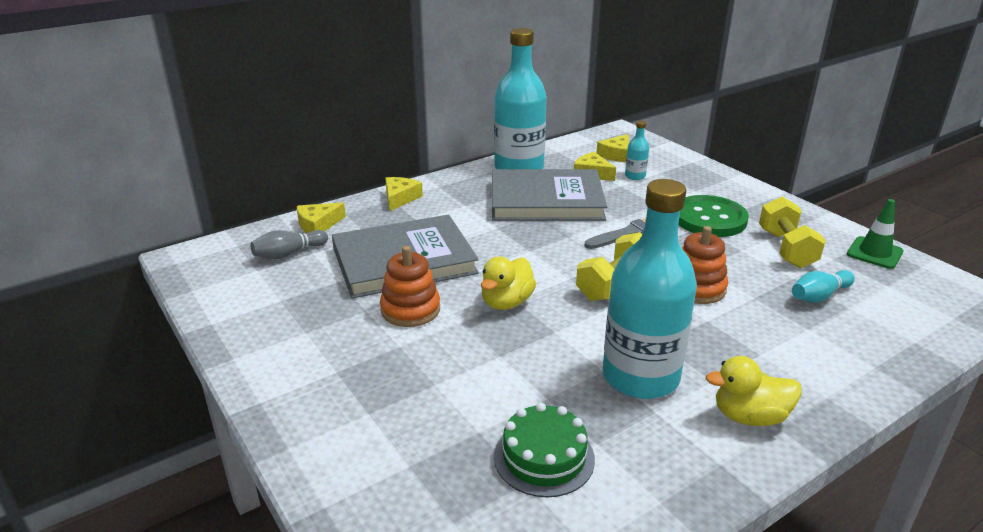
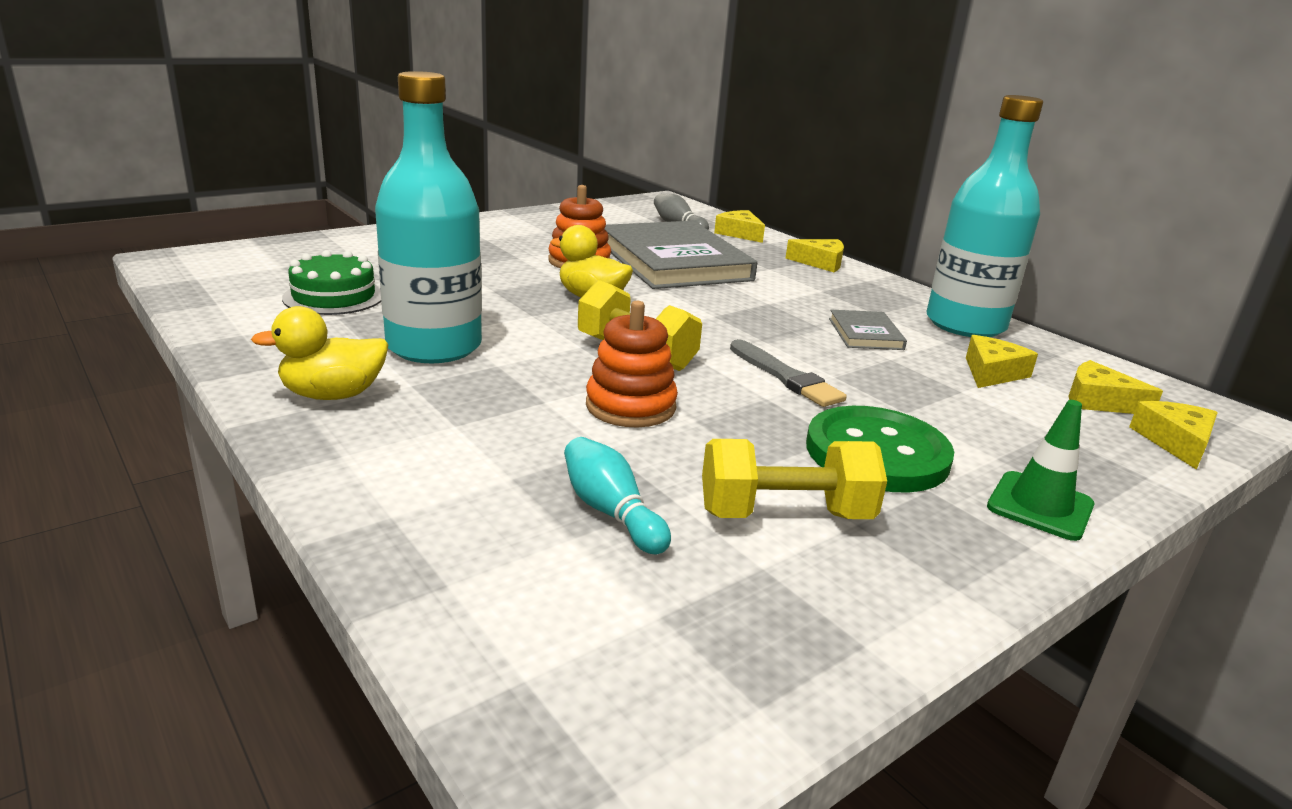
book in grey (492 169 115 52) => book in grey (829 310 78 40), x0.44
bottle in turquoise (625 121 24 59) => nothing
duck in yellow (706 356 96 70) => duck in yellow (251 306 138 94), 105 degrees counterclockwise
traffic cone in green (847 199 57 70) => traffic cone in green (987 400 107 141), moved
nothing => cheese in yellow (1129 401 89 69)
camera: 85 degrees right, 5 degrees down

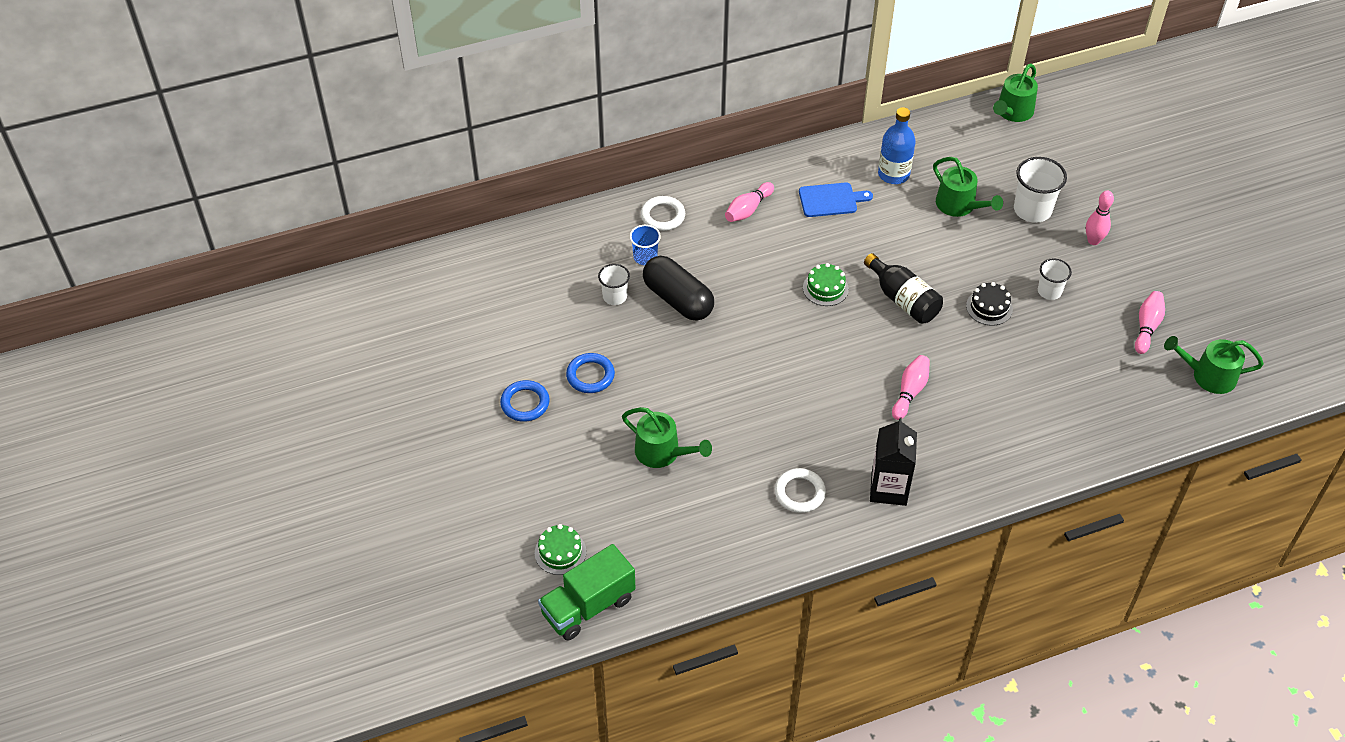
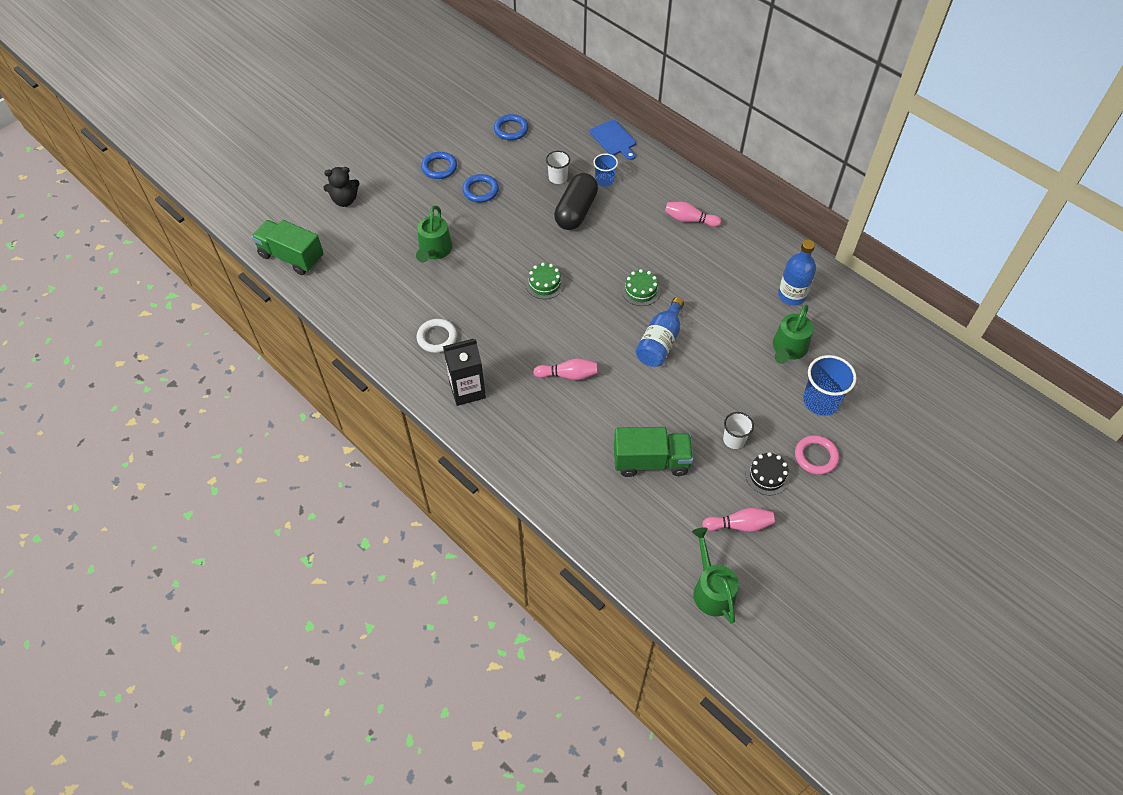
cake in green (535 524 51 51) => cake in green (526 263 38 36), moved
ring in white (641 196 44 35) => nothing
cutting board in blue (799 183 74 34) => cutting board in blue (590 120 46 40), moved
bottle in black (864 253 79 71) => bottle in blue (635 297 49 70)
cake in black (966 282 47 44) => cake in black (745 452 45 43), moved
watering can in green (993 63 45 59) => nothing
cup in white (1014 157 53 66) => cup in blue (803 355 54 61)
bowling pin in pink (1086 191 28 54) => ring in pink (795 435 44 40)
nothing => teddy bear in black (323 167 37 40)
nothing => ring in blue (494 114 34 26)
nothing => truck in green (614 427 79 50)
camera: 65 degrees right, 5 degrees up

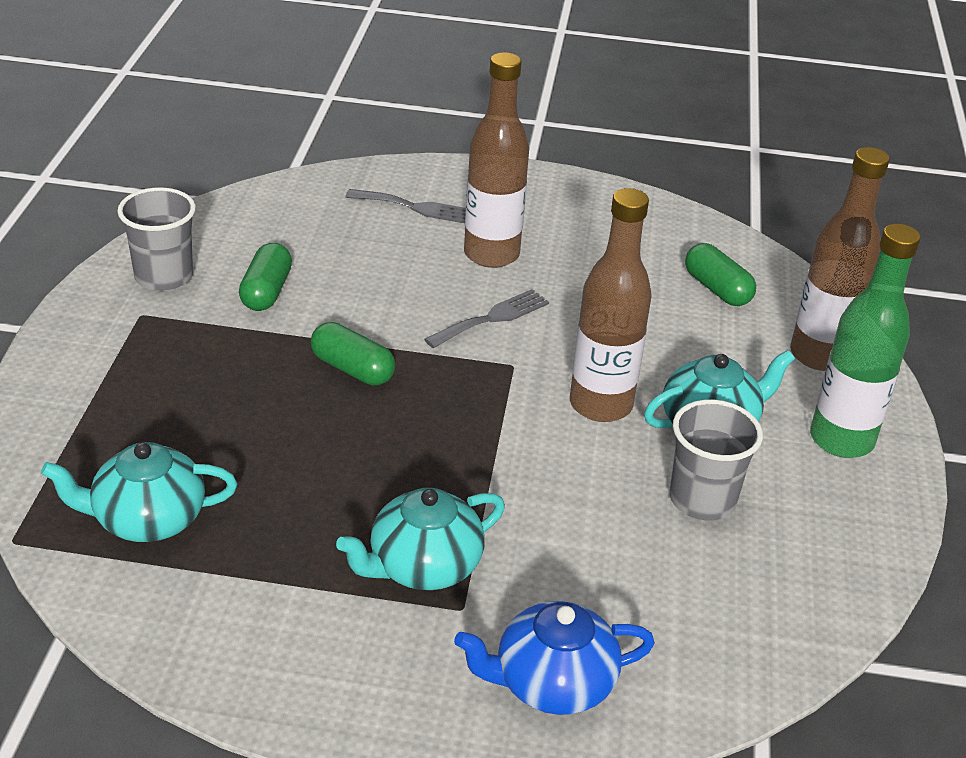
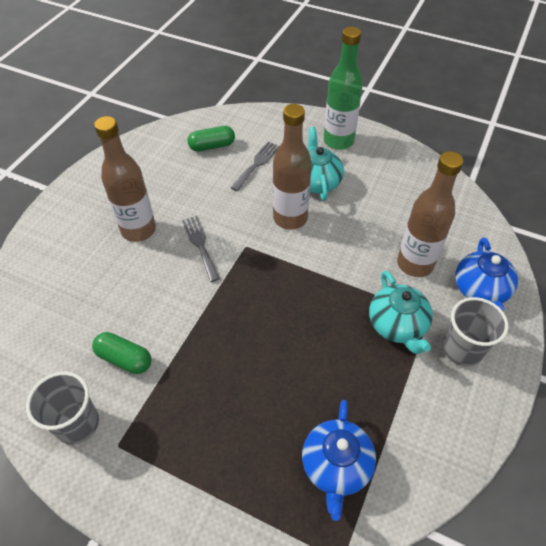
teapot in turquoise (41 442 196 100) => teapot in blue (302 400 74 121)
capsule in green (311 322 84 64) => nothing
fork in grey (345 189 121 34) => fork in grey (230 142 49 49), moved
cup in grey (670 400 93 120) => cup in grey (443 297 66 70), moved
bottle in brown (790 147 100 224) => bottle in brown (397 151 66 126), moved
camera: 70 degrees left, 15 degrees up

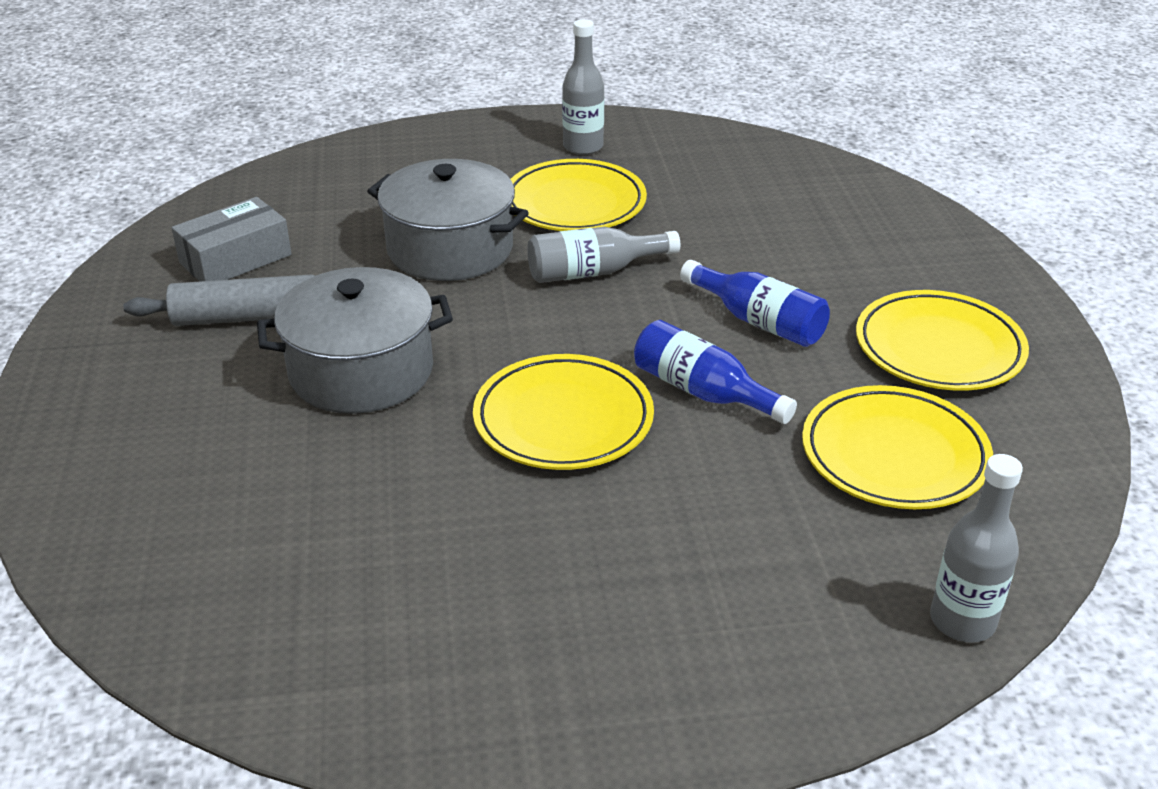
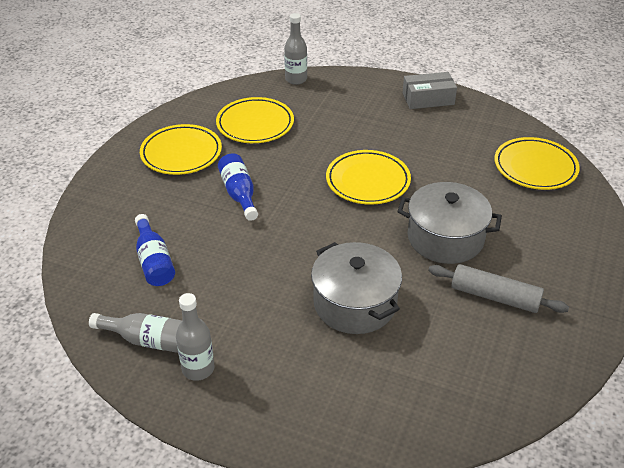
box in grey (171 197 121 84) => box in grey (403 72 54 37), moved
plate in yellow (511 159 136 72) => plate in yellow (495 137 85 53), moved
bottle in grey (527 227 153 56) => bottle in grey (89 313 93 40), moved
bottle in blue (634 320 163 104) => bottle in blue (135 214 40 72), moved
camera: 150 degrees left, 5 degrees up

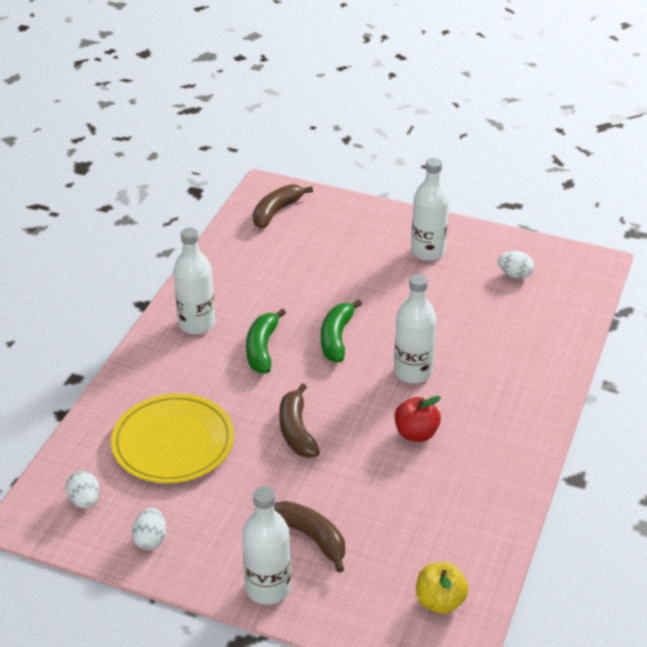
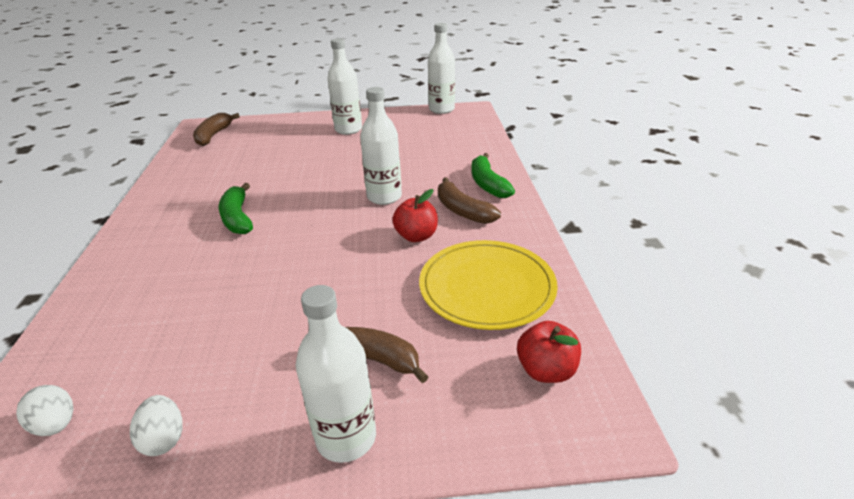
plate in yellow (111 393 123 90) => plate in yellow (419 240 139 90), moved
bottle in white (173 228 42 106) => bottle in white (428 23 27 91), moved
banana in brown (279 383 41 75) => banana in brown (438 178 63 46), moved
banana in green (321 299 41 63) => banana in green (471 153 44 45), moved
apple in yellow (416 562 52 52) => apple in red (517 321 64 62)
egg in white (498 251 36 28) => nothing
camera: 25 degrees left, 5 degrees down

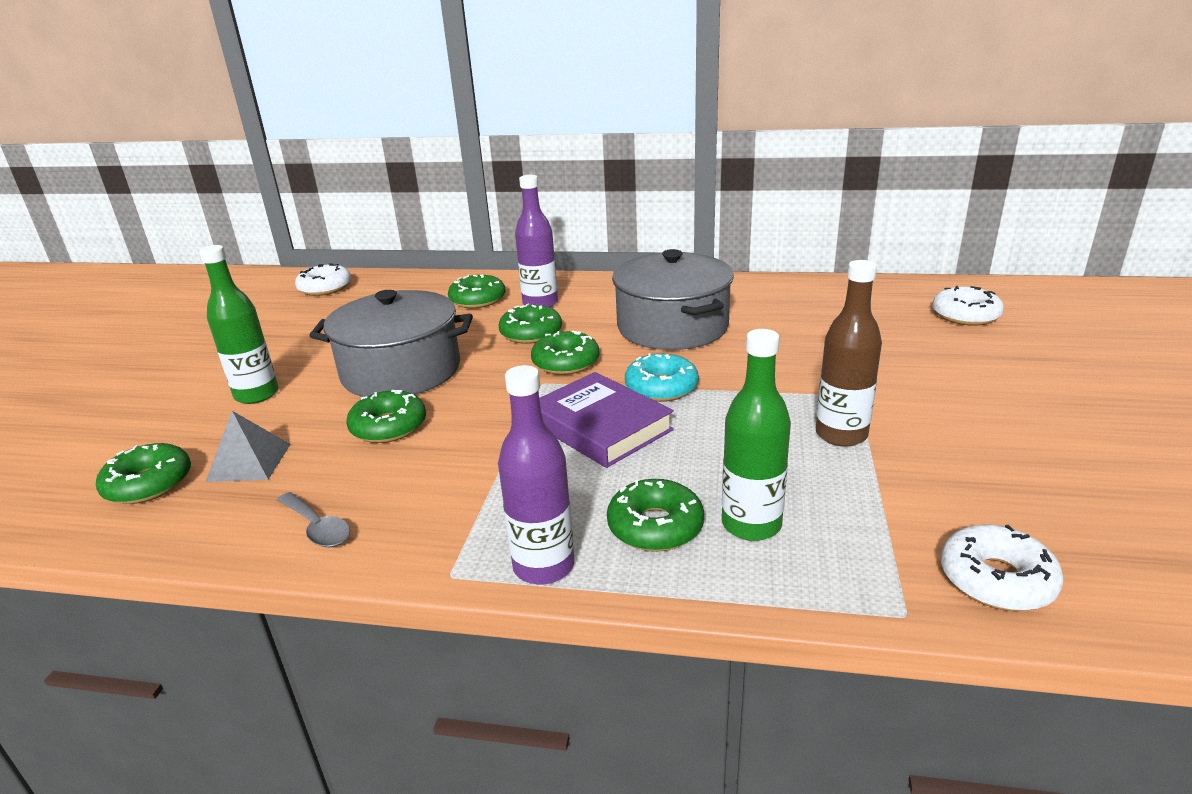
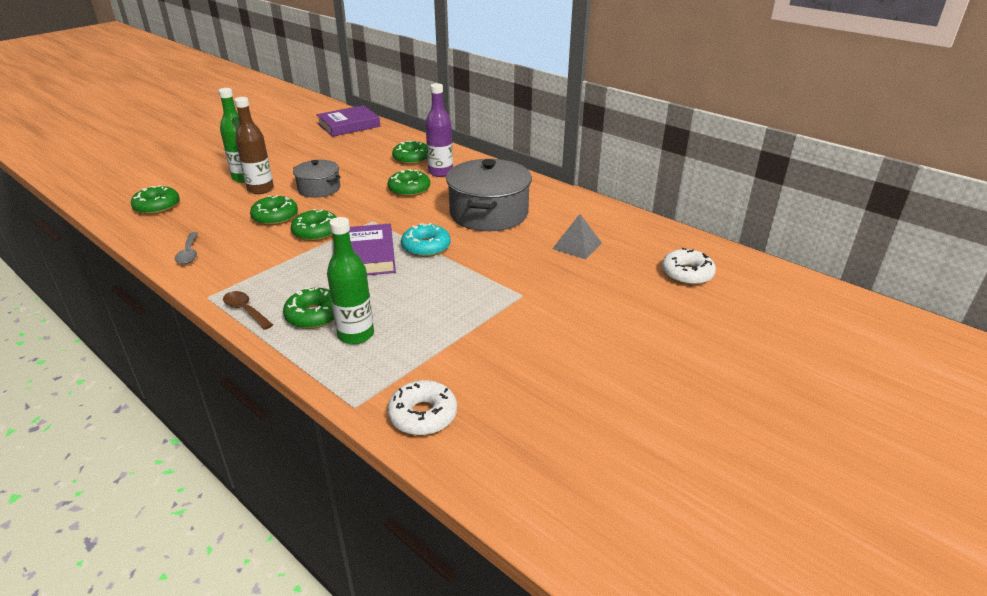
pyramid in grey (206 411 85 71) => pyramid in grey (552 214 50 45), moved
donut in white (295 263 56 33) => book in purple (316 105 64 32)
pot in grey (309 290 164 107) => pot in grey (293 160 48 38), x0.57
bottle in purple (498 365 77 219) => spoon in brown (223 291 50 39)
donut in green (531 330 69 45) => donut in green (291 209 46 32), moved
bottle in brown (816 260 66 187) => bottle in brown (234 97 40 97), moved
camera: 30 degrees right, 5 degrees up

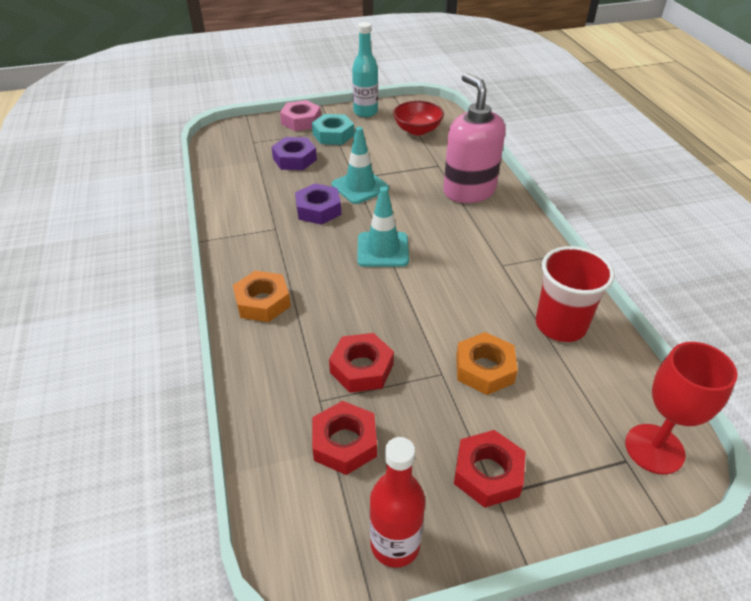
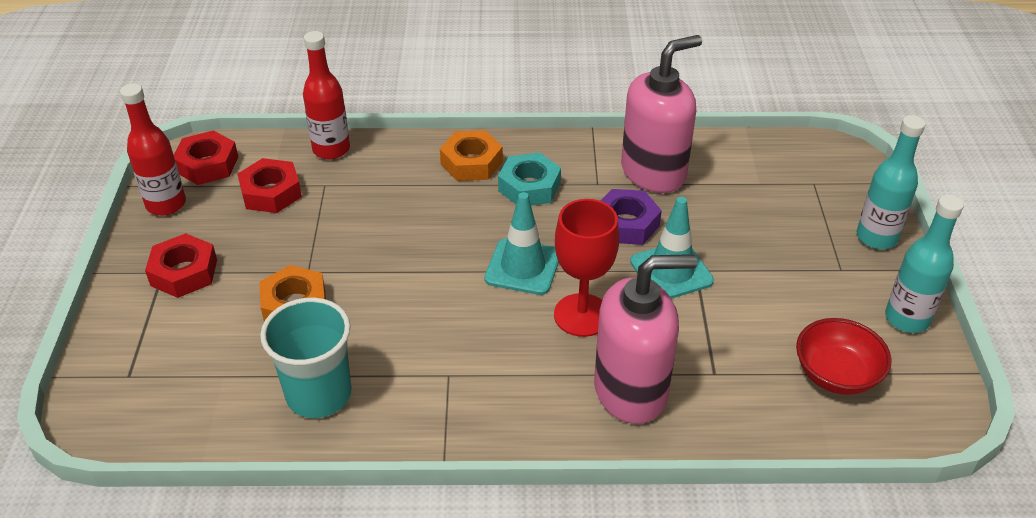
nut in purple (271 137 46 33) => nothing
nut in pink (280 100 41 31) => bottle in turquoise (857 115 69 134)
nut in turquoise (312 114 42 31) => nut in turquoise (498 152 63 54), moved
nut in red (329 333 65 60) => nut in red (174 131 64 54), moved
cup in red (536 246 79 96) => cup in turquoise (260 298 91 120)
goblet in red (625 342 112 132) => goblet in red (554 199 65 138), moved
nothing => bottle in red (303 31 47 128)
nothing => soap dispenser in pink (621 35 81 158)
camera: 105 degrees right, 0 degrees up

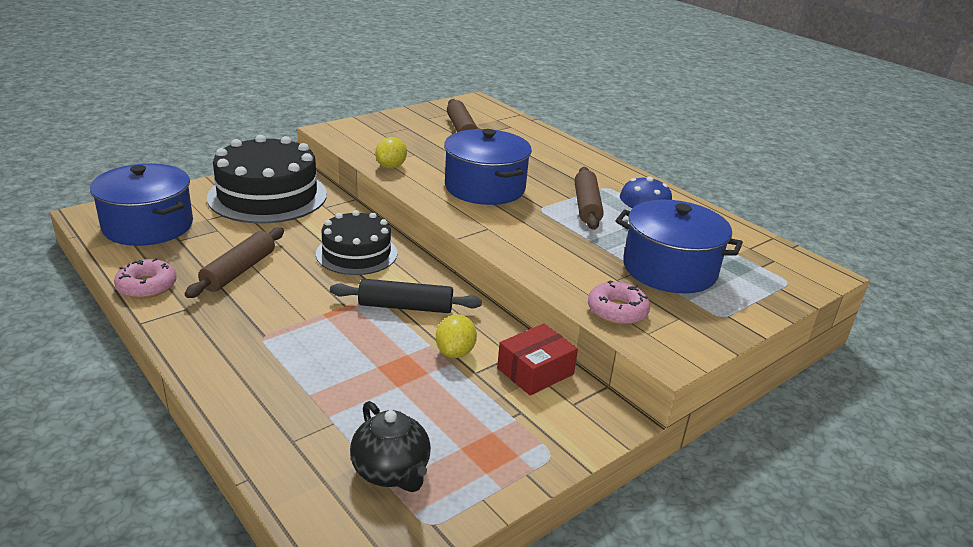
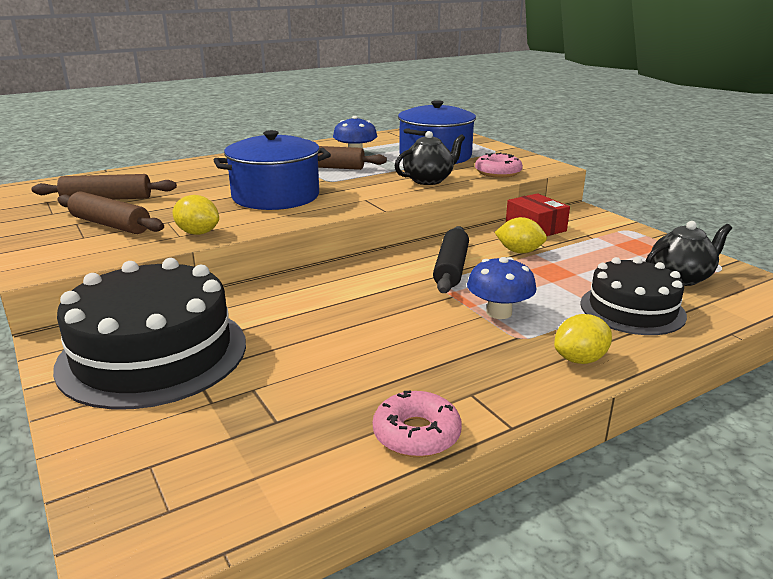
pot in blue (90 163 103 83) => nothing
rolling pin in brown (185 227 99 71) => rolling pin in brown (57 191 107 43), moved
cake in black (316 210 81 65) => cake in black (580 257 107 78), moved
nothing => teapot in black (395 131 70 54)
nothing => mushroom in blue (467 257 69 62)
nothing => lemon in yellow (554 314 58 50)
camera: 80 degrees left, 5 degrees down

